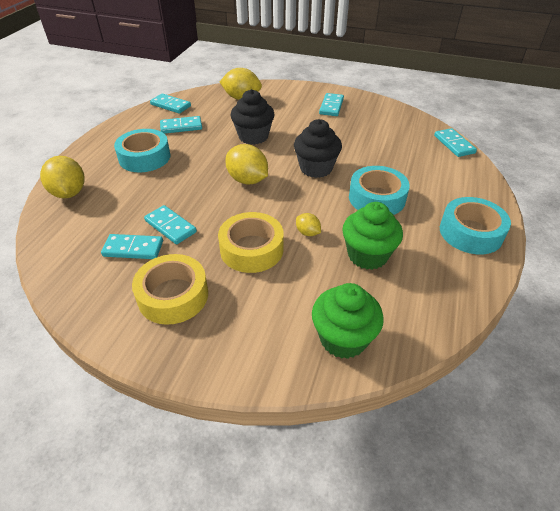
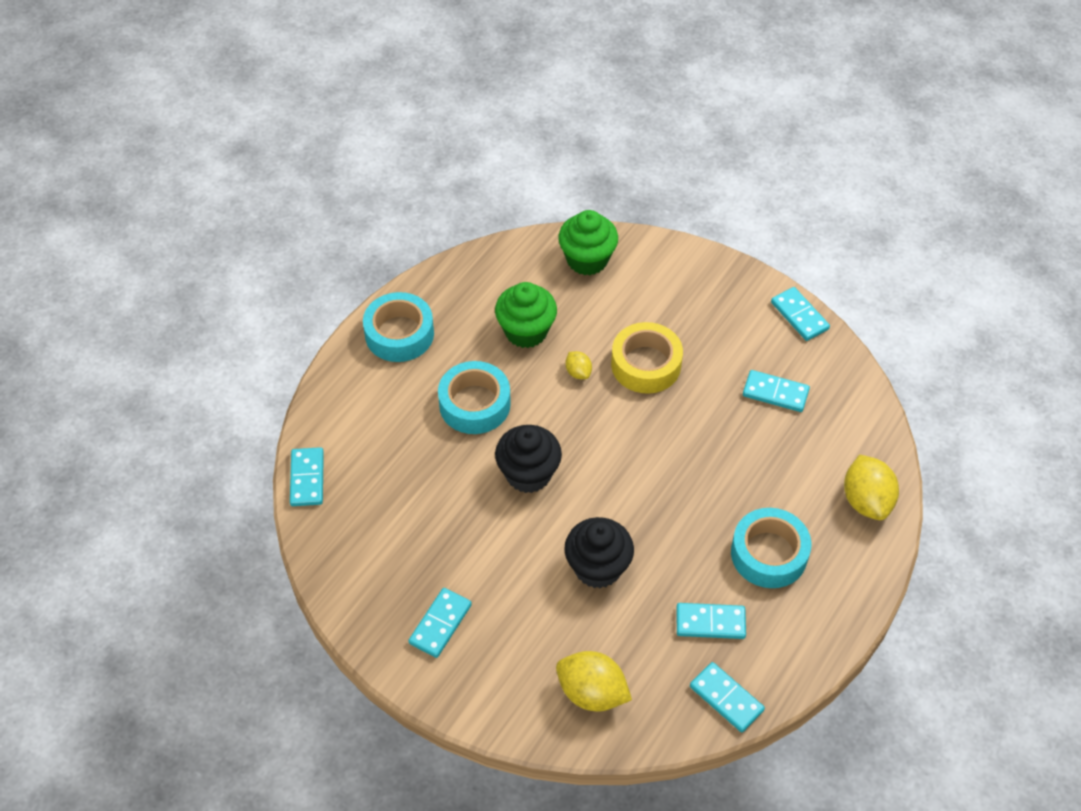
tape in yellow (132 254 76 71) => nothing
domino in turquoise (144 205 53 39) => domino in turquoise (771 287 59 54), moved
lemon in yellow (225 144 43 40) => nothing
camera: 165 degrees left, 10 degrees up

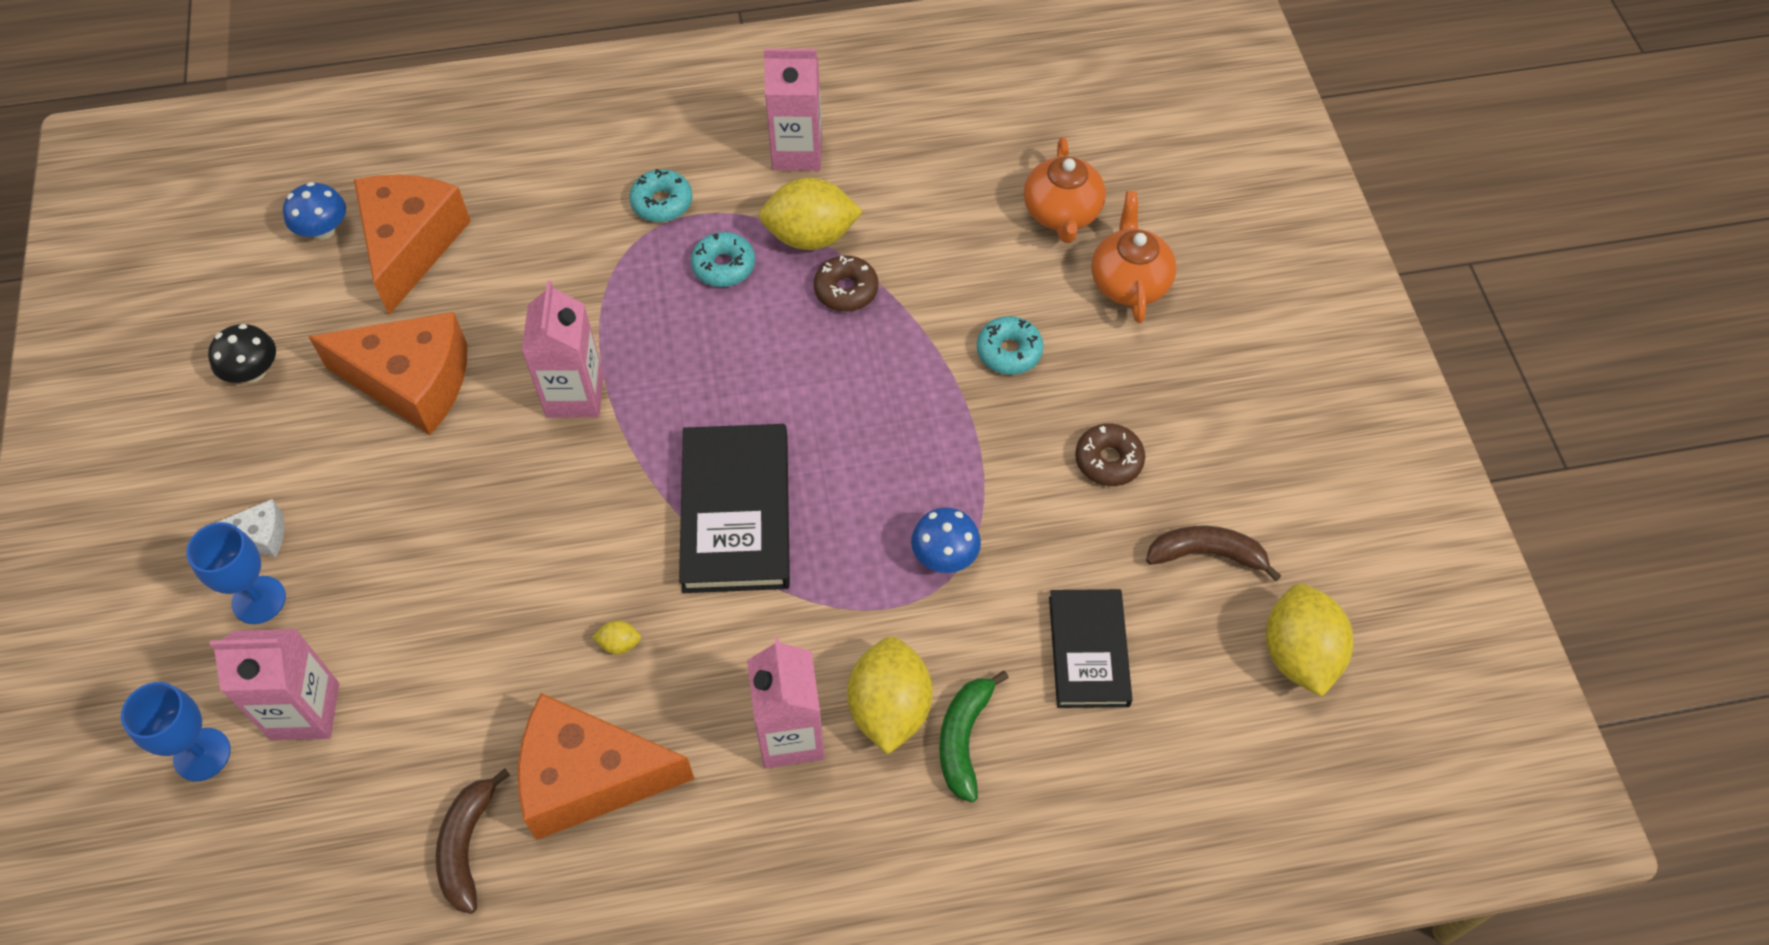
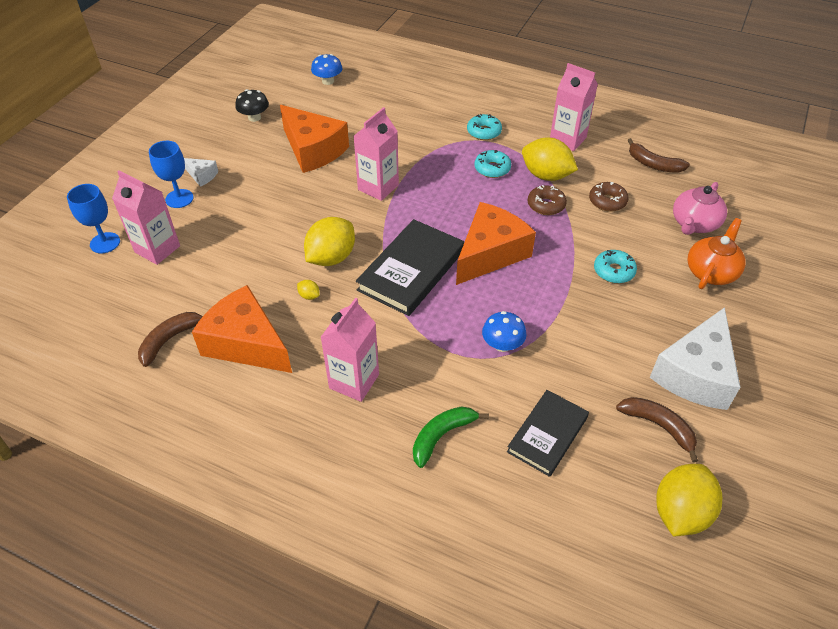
cheese in orange (354 174 117 141) => cheese in orange (456 202 80 83), moved
lemon in yellow (847 637 86 118) => lemon in yellow (304 217 51 49), moved
teapot in orange (1024 137 82 106) => teapot in pink (673 182 54 53)
donut in brown (1075 424 70 62) => donut in brown (589 182 40 30), moved
nothing => banana in brown (628 138 62 35)
nothing => cheese in white (650 307 90 103)
camera: 35 degrees right, 10 degrees down

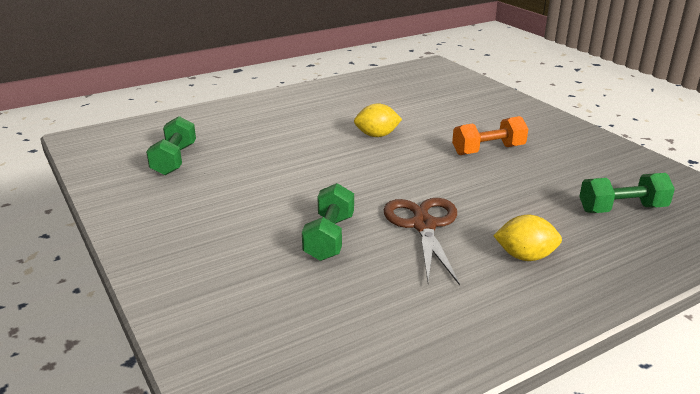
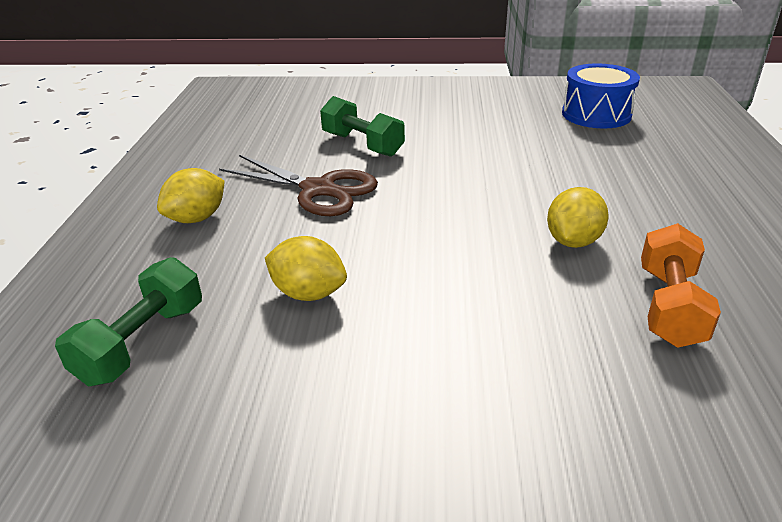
dumbbell in green (146 116 50 59) => drum in blue (562 63 78 66)
dumbbell in orange (452 116 76 39) => dumbbell in orange (641 223 80 125), moved
nothing => lemon in yellow (265 236 82 65)
camera: 125 degrees right, 5 degrees up

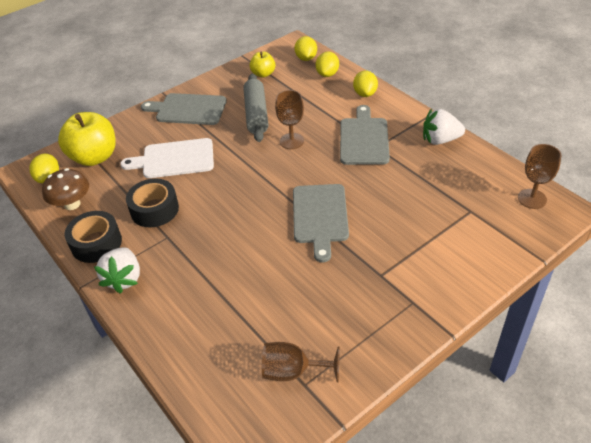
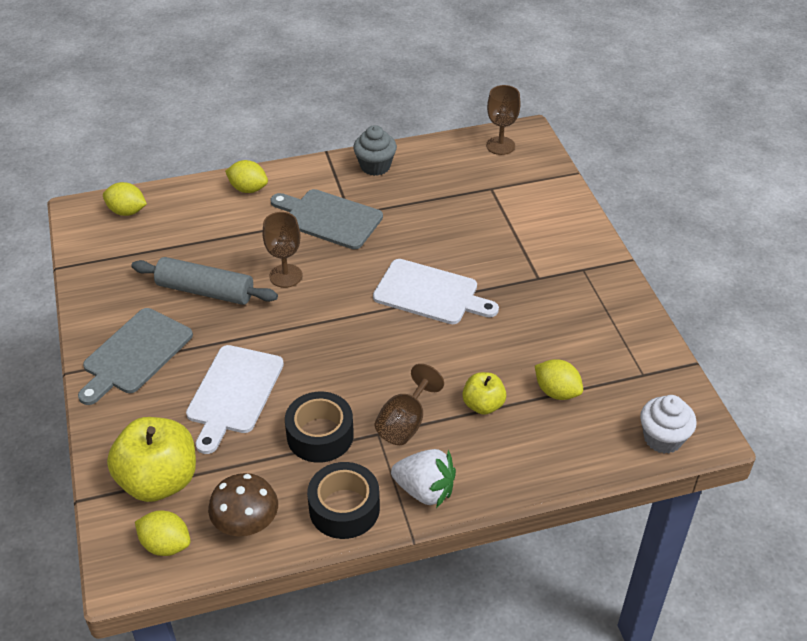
apple in yellow (250 52 25 25) => apple in yellow (462 372 44 43), moved
goblet in brown (262 342 78 40) => goblet in brown (375 364 69 81), moved
cutting board in grey (293 184 56 79) => cutting board in white (373 259 126 65)
lemon in yellow (316 52 23 25) => lemon in yellow (535 359 48 41), moved
strawberry in white (423 108 42 37) => cupcake in grey (353 125 44 51)
nothing => cupcake in white (640 395 57 58)
camera: 70 degrees left, 0 degrees up

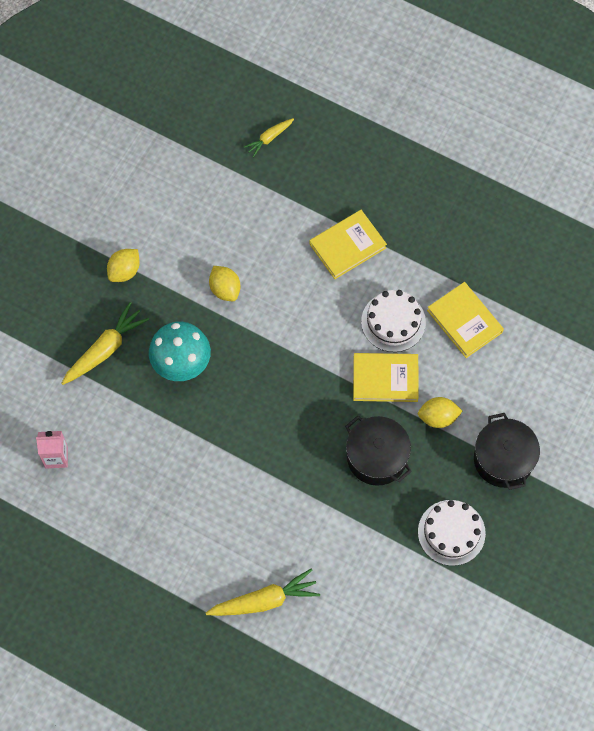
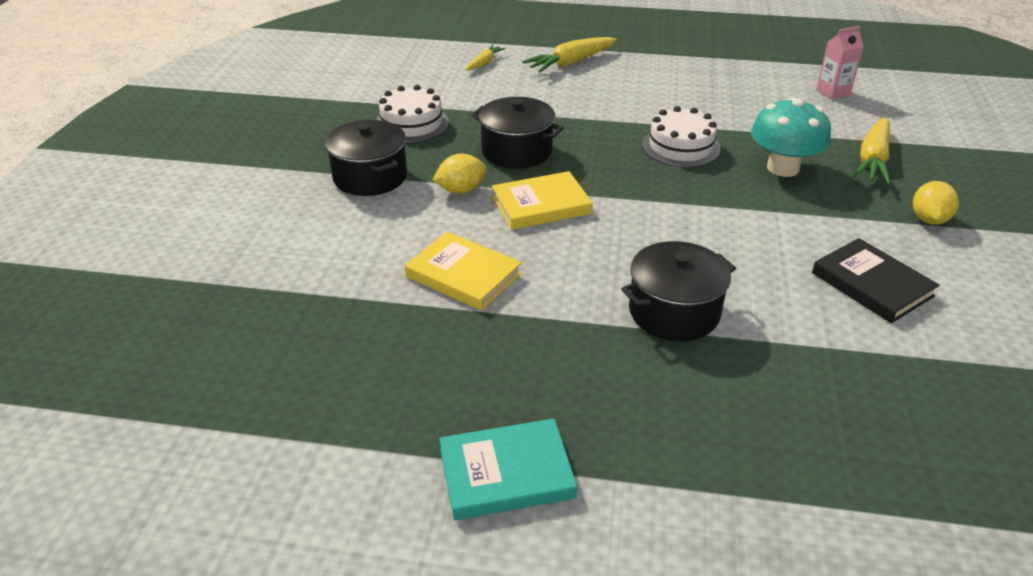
lemon in yellow (209 266 31 35) => nothing
carrot in yellow (244 118 50 39) => carrot in yellow (465 45 41 26), moved
book in yellow (309 210 78 69) => pot in black (621 241 115 100)
cake in white (361 290 65 62) => cake in white (642 106 79 62), moved
nothing => book in turquoise (439 419 138 101)
nothing => book in black (812 238 128 85)
camera: 160 degrees right, 30 degrees down

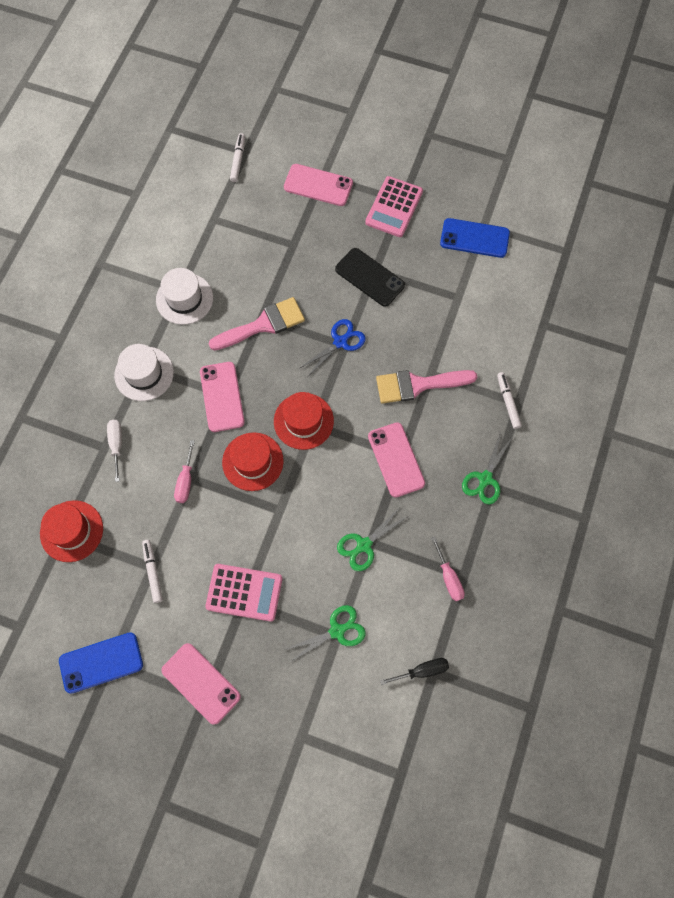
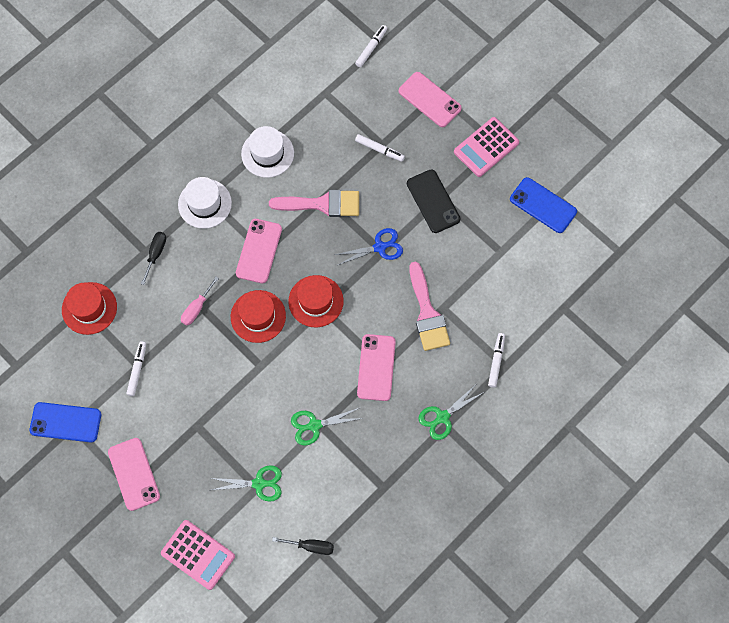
screwdriver in white (107 420 15 62) => screwdriver in black (141 232 25 53)
calculator in pink (205 564 77 58) => calculator in pink (161 520 74 70), moved
brush in pink (376 370 101 34) => brush in pink (409 262 41 89), 120 degrees counterclockwise
screwdriver in pink (431 537 34 64) => nothing
nothing => marker in white (355 134 50 28)
camera: 25 degrees right, 0 degrees up

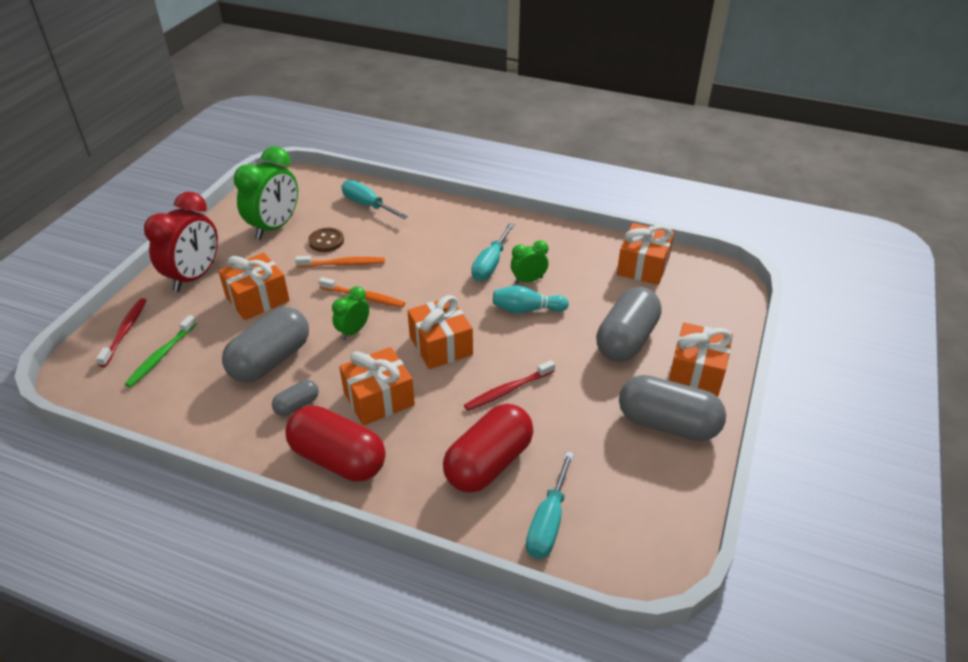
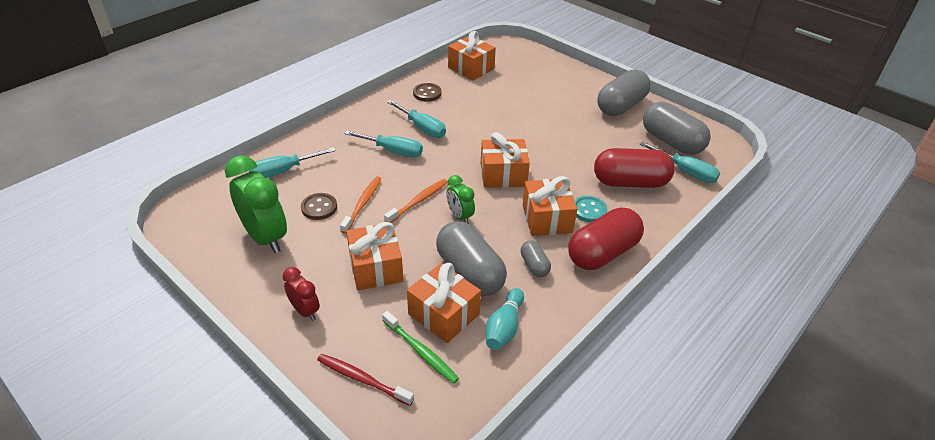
clock in red (144 192 74 100) => clock in red (283 267 37 54), x0.53
capsule in red (443 404 90 89) => capsule in red (594 148 81 40), 60 degrees counterclockwise
toothbrush in red (464 360 91 51) => nothing
bowling pin in turquoise (493 285 76 28) => bowling pin in turquoise (486 288 38 62), moved
clock in green (511 240 37 44) => nothing
capsule in grey (596 287 66 75) => capsule in grey (643 102 68 53), moved
gift in orange (669 323 64 74) => gift in orange (407 263 74 80), moved
nothing => screwdriver in turquoise (344 131 79 27)
nothing => button in brown (413 83 29 19)
nothing => button in turquoise (574 196 33 26)
camera: 70 degrees left, 0 degrees up

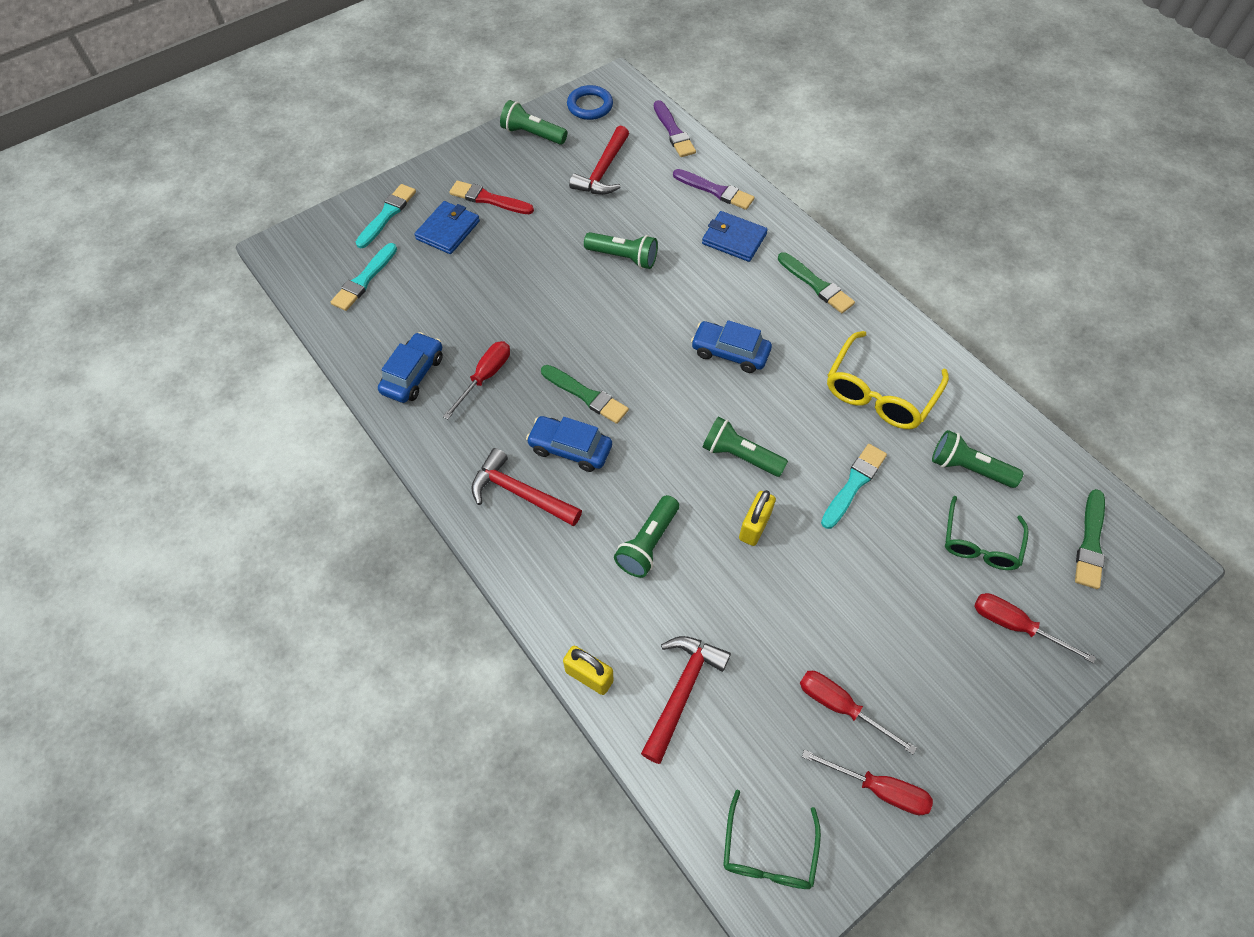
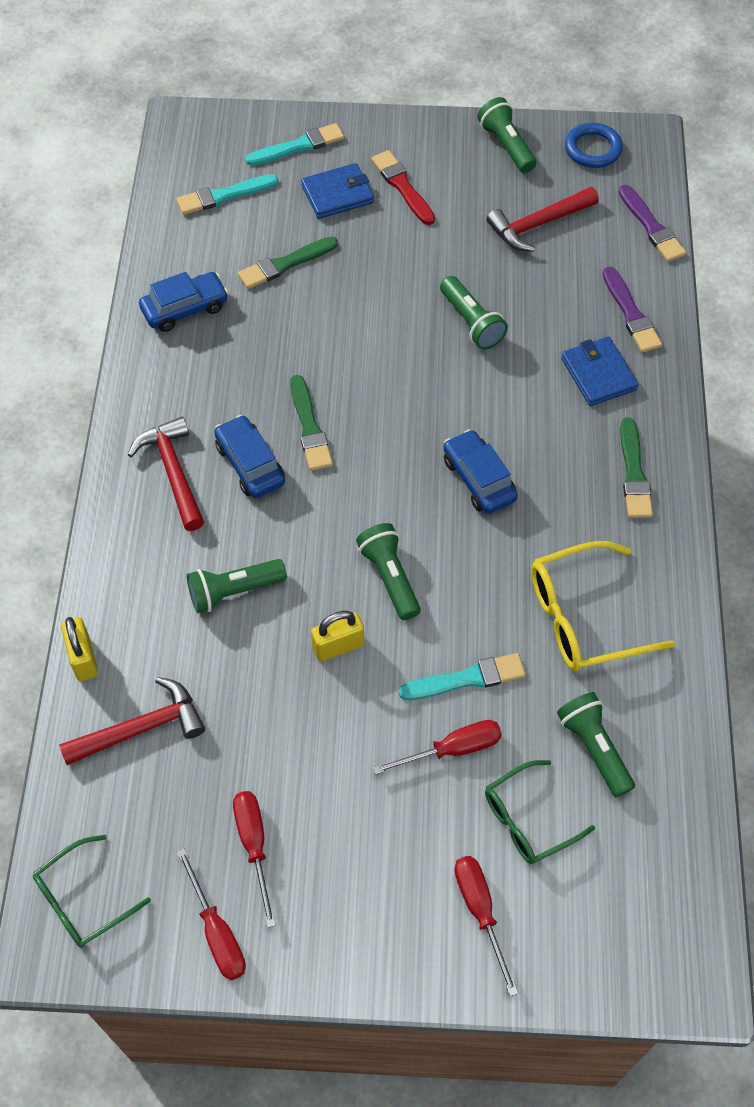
screwdriver in red (443 341 67 78) => screwdriver in red (372 720 130 55), moved
brush in purple (654 100 42 57) => brush in purple (619 185 67 77), 45 degrees counterclockwise
brush in green (1075 489 30 100) => brush in green (238 236 100 53), moved
camera: 40 degrees right, 0 degrees up

